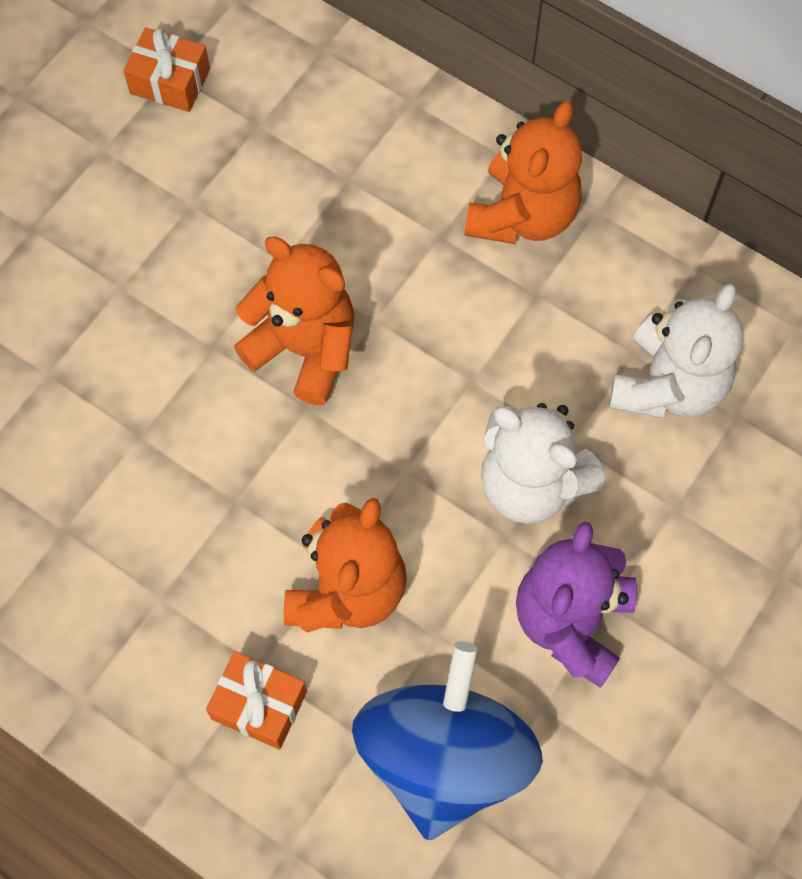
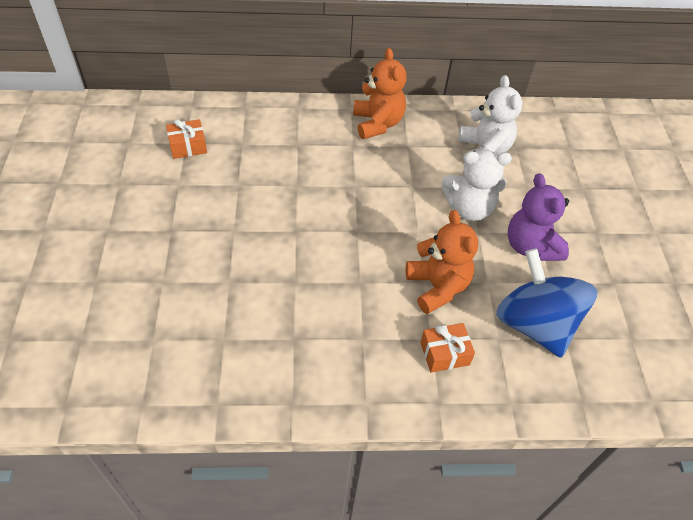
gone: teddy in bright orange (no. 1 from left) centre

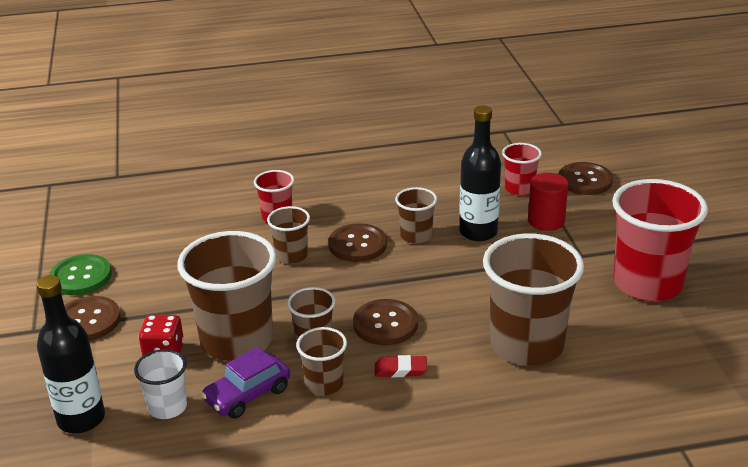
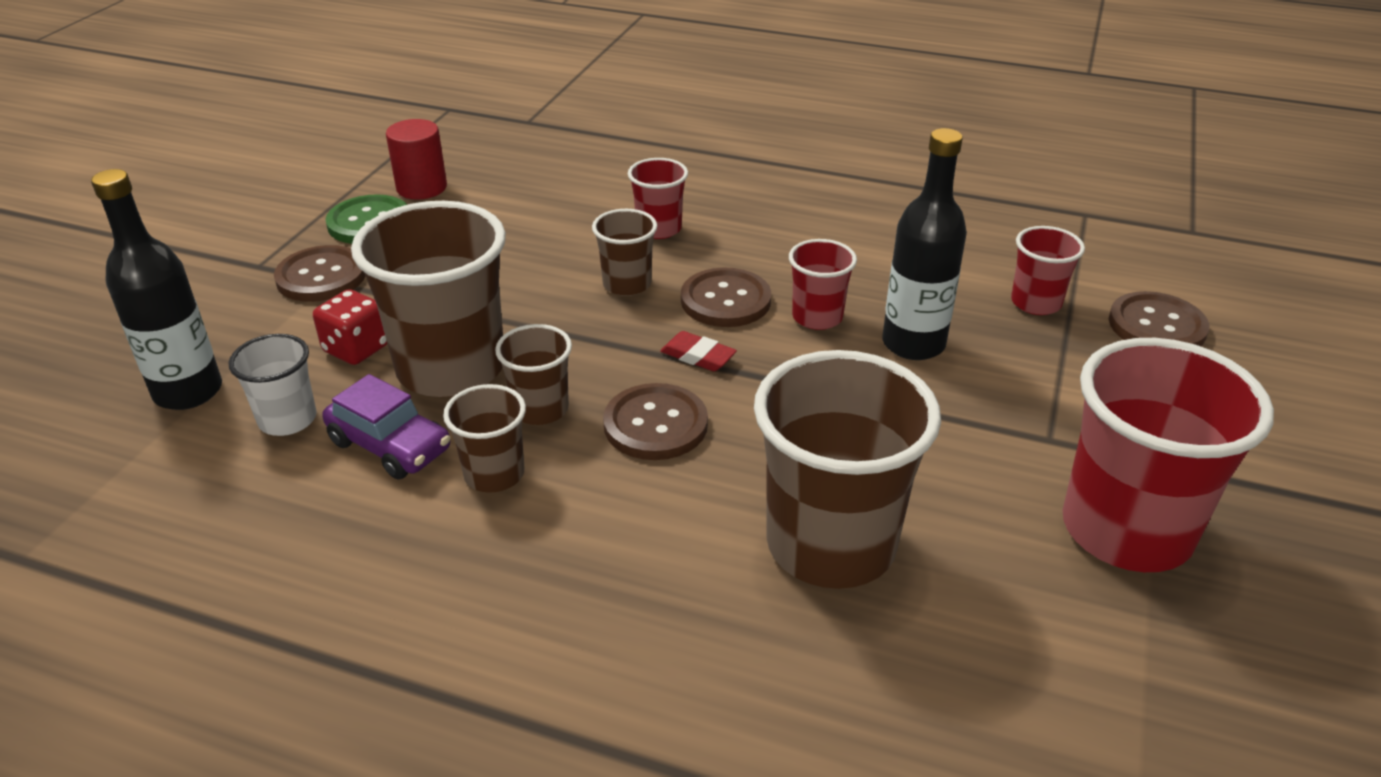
shifted: eraser in crimson bottom centre to centre; cylinder shape in crimson middle right to top left
repainted: beaker in dark brown (no. 5 from left) centre to beaker in crimson (no. 2 from left) centre
rotated: toy car in royal purple bottom left = middle left 135 degrees counterclockwise

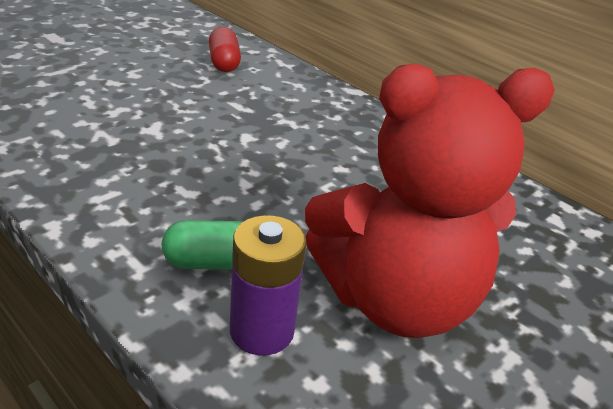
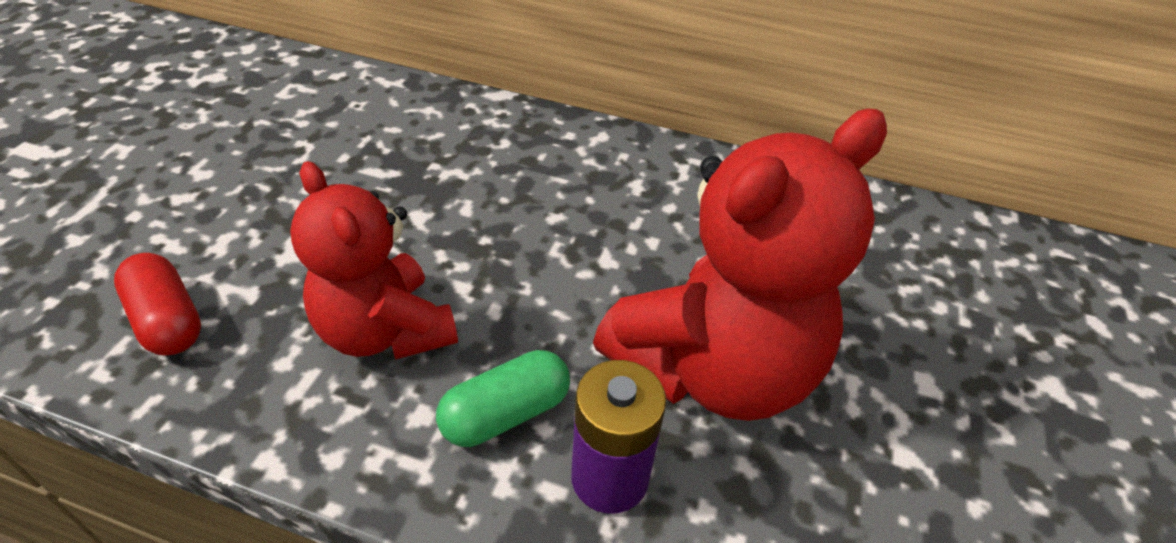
new: teddy in crimson (no. 1 from left) middle left
shifted: capsule in crimson top centre to middle left

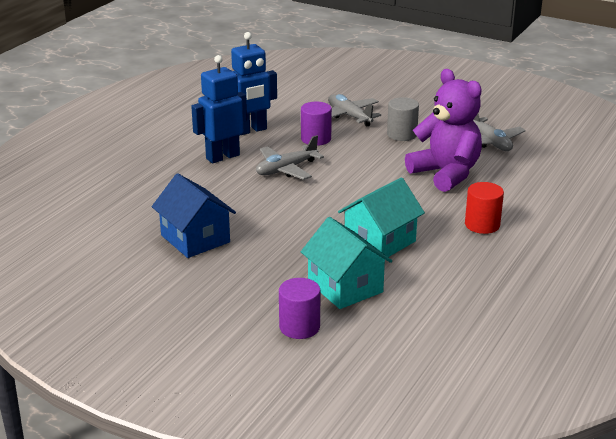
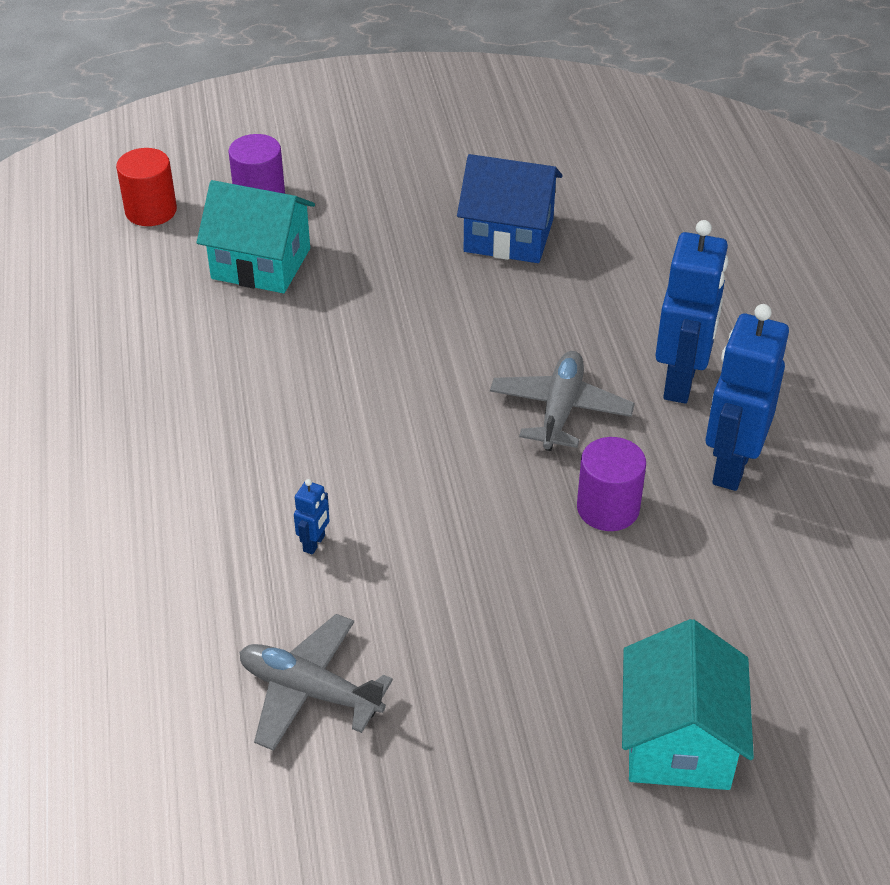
gone: toy plane in grey (no. 2 from left) top centre; cylinder shape in grey top centre
shifted: toy house in teal (no. 2 from left) centre to bottom right; cylinder shape in crimson middle right to top left
swapped: teddy in royal purple top right to robot figure in cobalt (no. 1 from left) centre

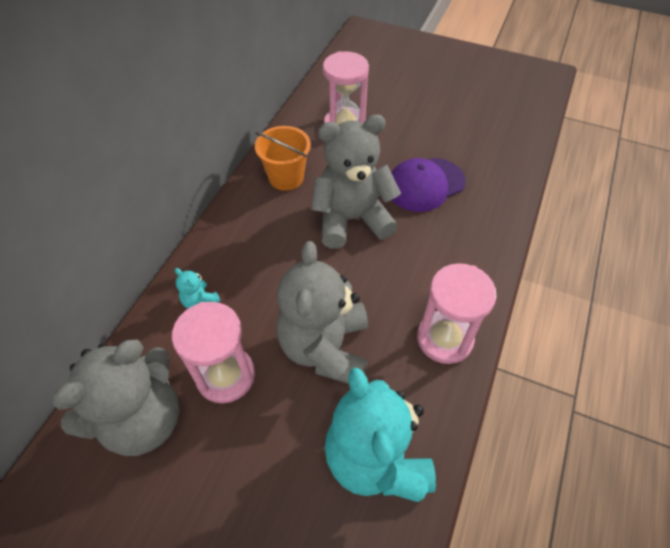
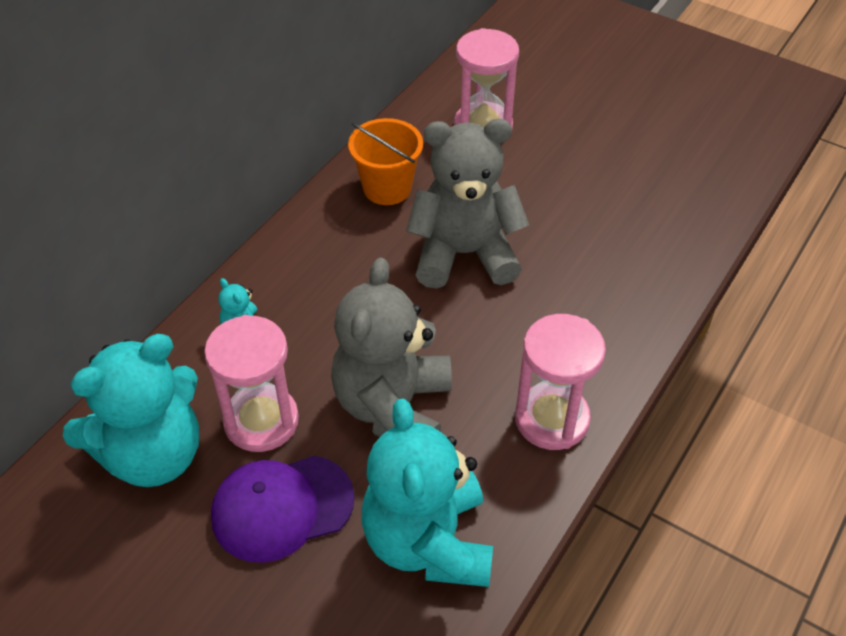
shifted: baseball cap in royal purple centre to bottom centre
repainted: teddy in grey (no. 1 from left) bottom left to teddy in teal (no. 1 from left) middle left

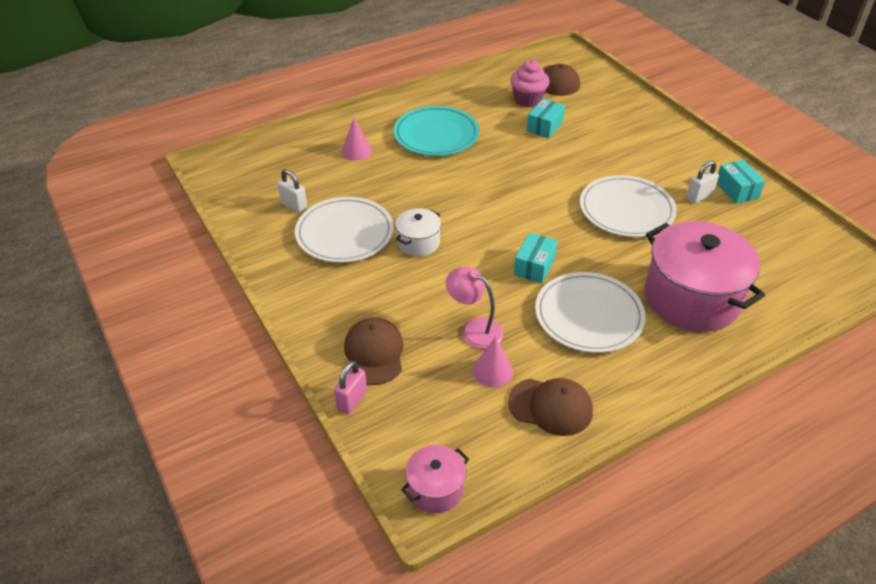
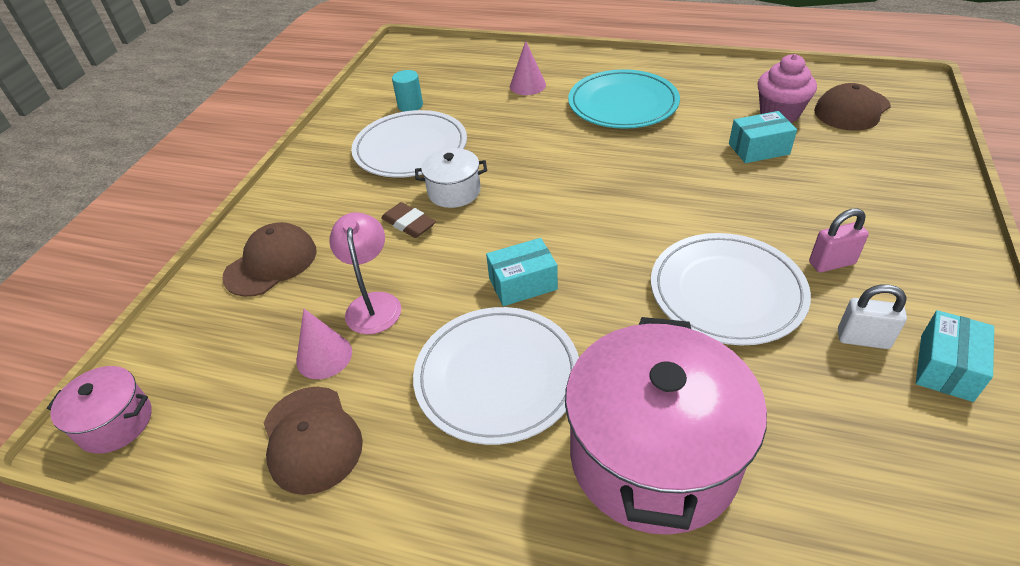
new: eraser in dark brown centre
shifted: lock in rosy centre to middle right
swapped: lock in pure white (no. 1 from left) top centre to cylinder shape in teal top centre

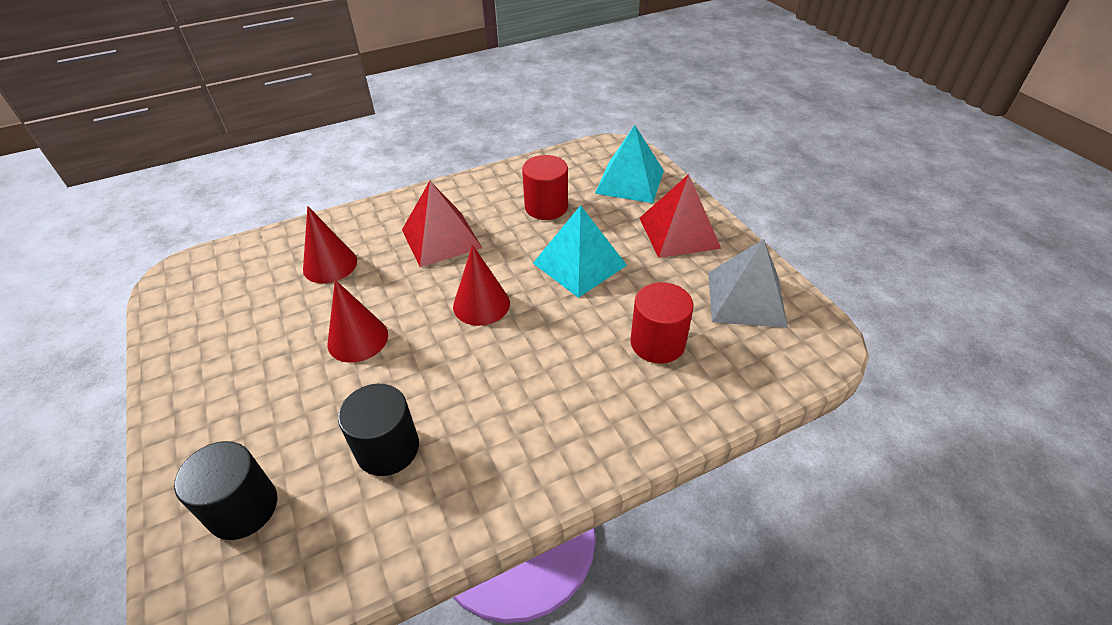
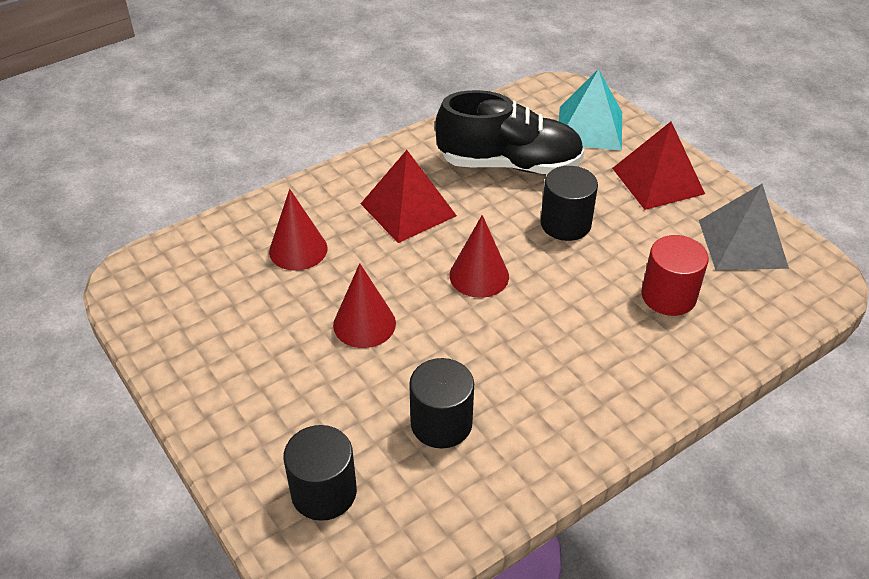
swapped: cylinder shape in crimson (no. 1 from left) top centre to sneaker in ebony top centre; pyramid in teal (no. 1 from left) centre to cylinder shape in ebony (no. 3 from left) centre

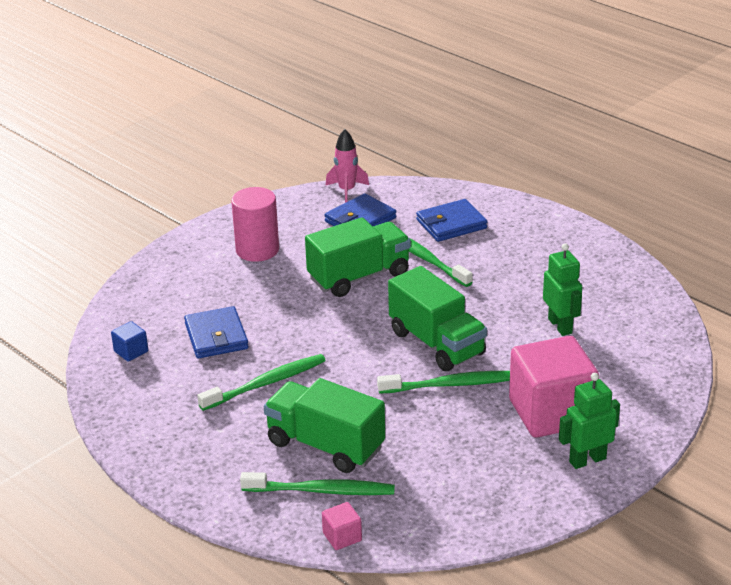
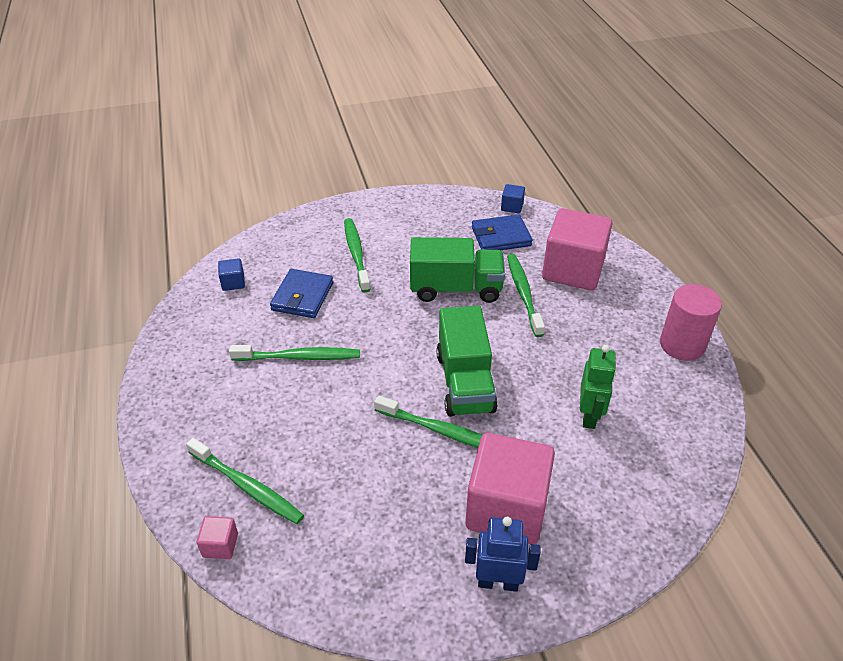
gone: toy truck in emerald (no. 1 from left) bottom centre
new: tooth brush in emerald (no. 3 from left) centre
shifted: cylinder shape in rosy centre to middle right
swapped: rocket in rosy top centre to block in cobalt (no. 2 from left) top centre; wallet in cobalt (no. 3 from left) centre to block in rosy (no. 3 from left) middle right
repainted: robot figure in emerald (no. 2 from left) bottom right to robot figure in cobalt bottom centre

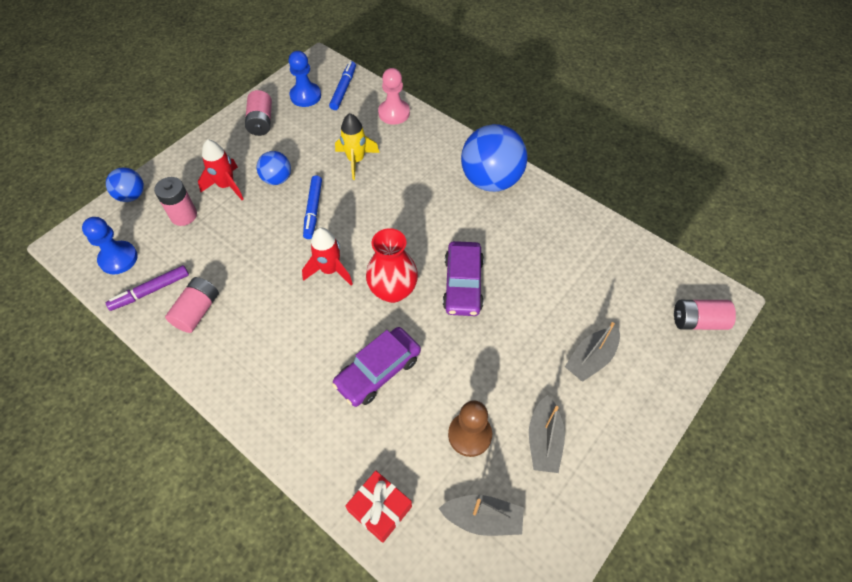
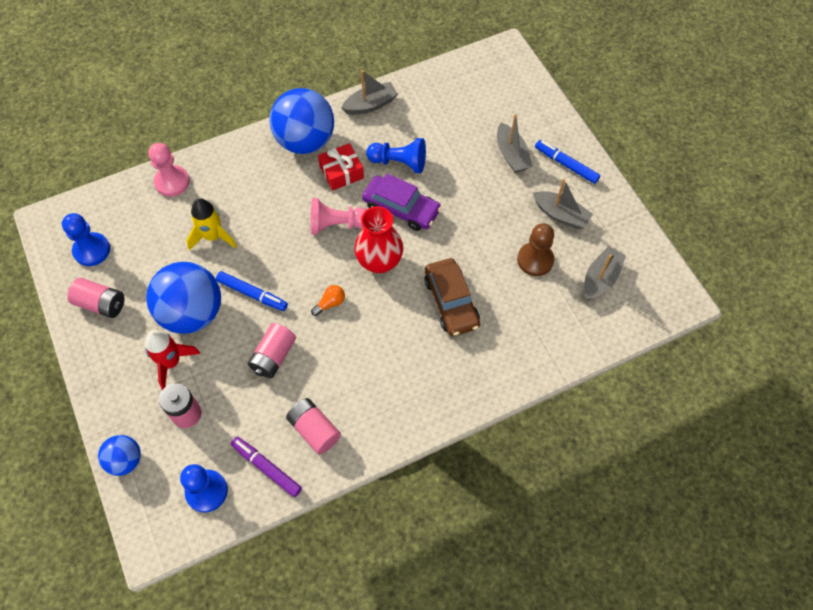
new: chess pawn in rosy (no. 2 from left) centre; boat in grey (no. 1 from left) top centre; chess pawn in cobalt (no. 3 from left) top centre
shifted: marker in cobalt (no. 2 from left) top centre to top right; present in crimson bottom centre to top centre; power cell in rosy (no. 4 from left in the first image) middle right to power cell in rosy (no. 3 from left) centre
swapped: rocket in crimson (no. 2 from left) centre to bulb in bright orange centre
repainted: toy car in royal purple (no. 1 from left) centre to toy car in dark brown centre
rotated: marker in royal purple middle left = bottom left 135 degrees clockwise
scaled: sphere in cobalt (no. 2 from left) top left = middle left x1.92

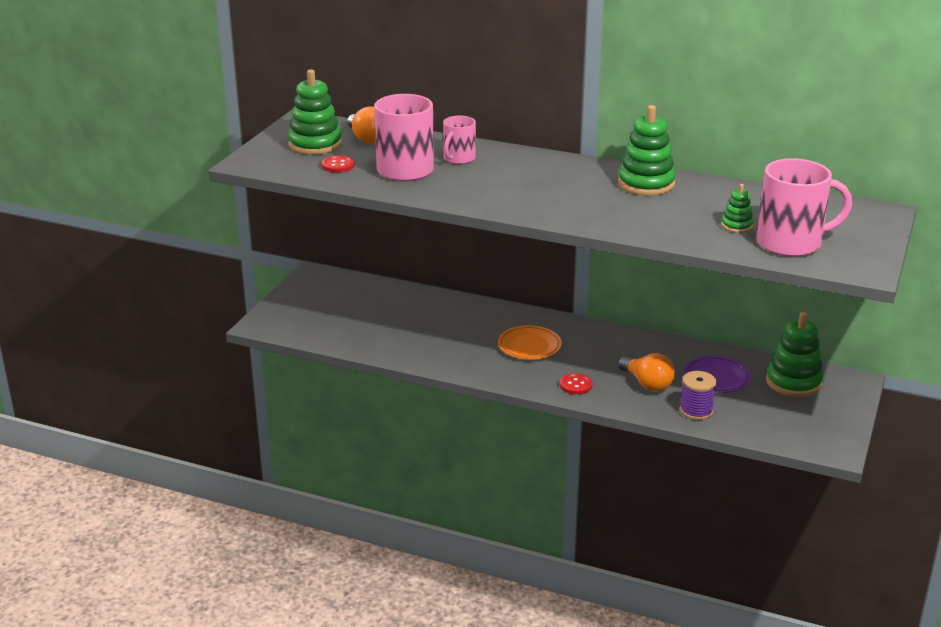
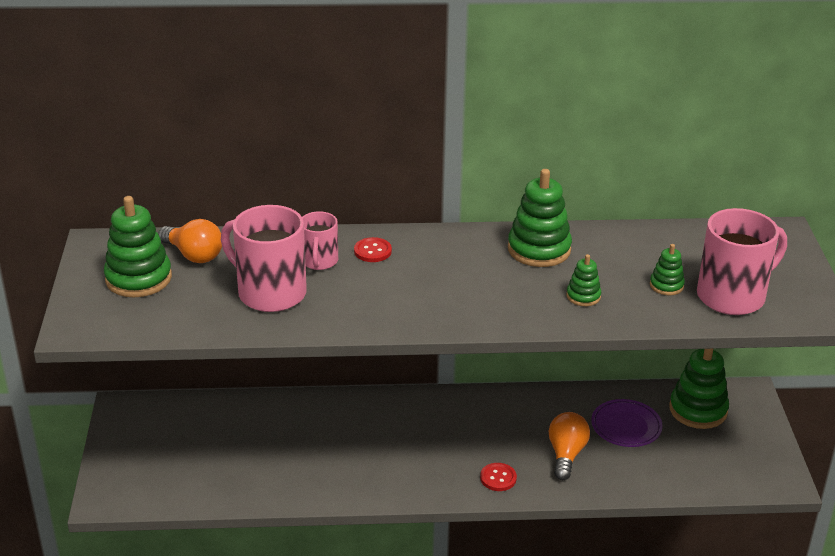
gone: plate in bright orange centre; bobbin in royal purple middle right
new: ring stacker in emerald (no. 3 from left) middle right
shifted: button in crimson (no. 1 from left) top centre to centre
rotated: bulb in bright orange (no. 2 from left) middle right = bottom right 105 degrees counterclockwise

